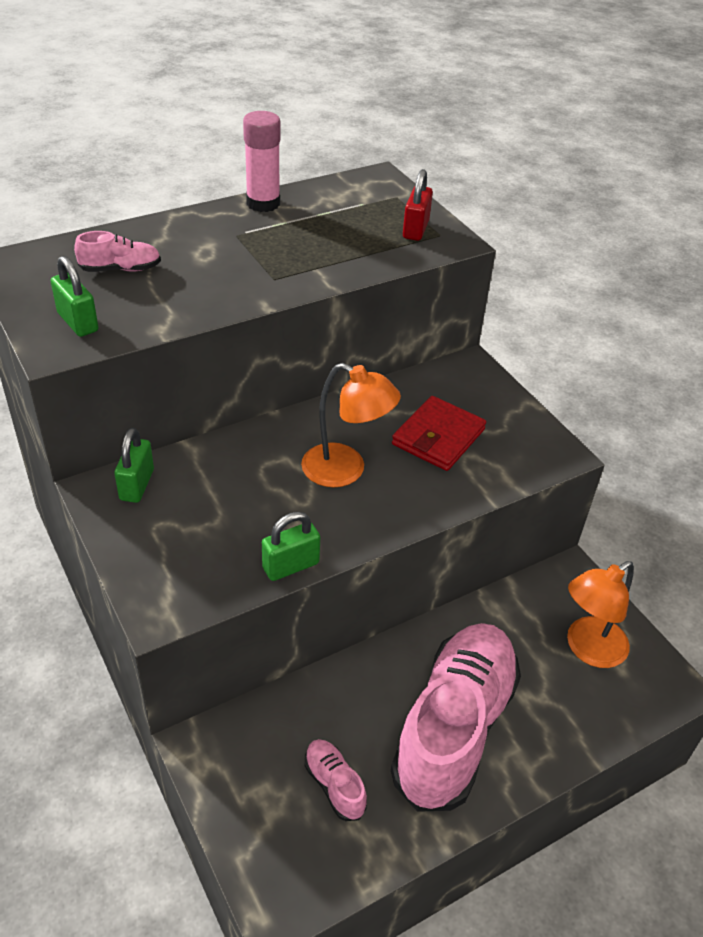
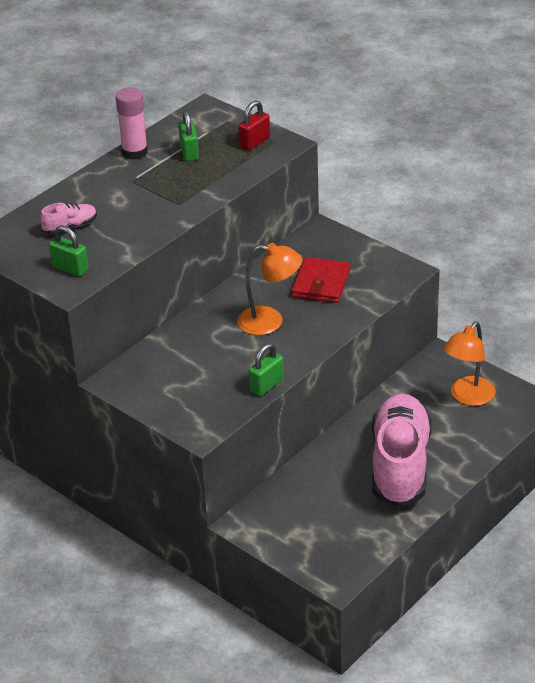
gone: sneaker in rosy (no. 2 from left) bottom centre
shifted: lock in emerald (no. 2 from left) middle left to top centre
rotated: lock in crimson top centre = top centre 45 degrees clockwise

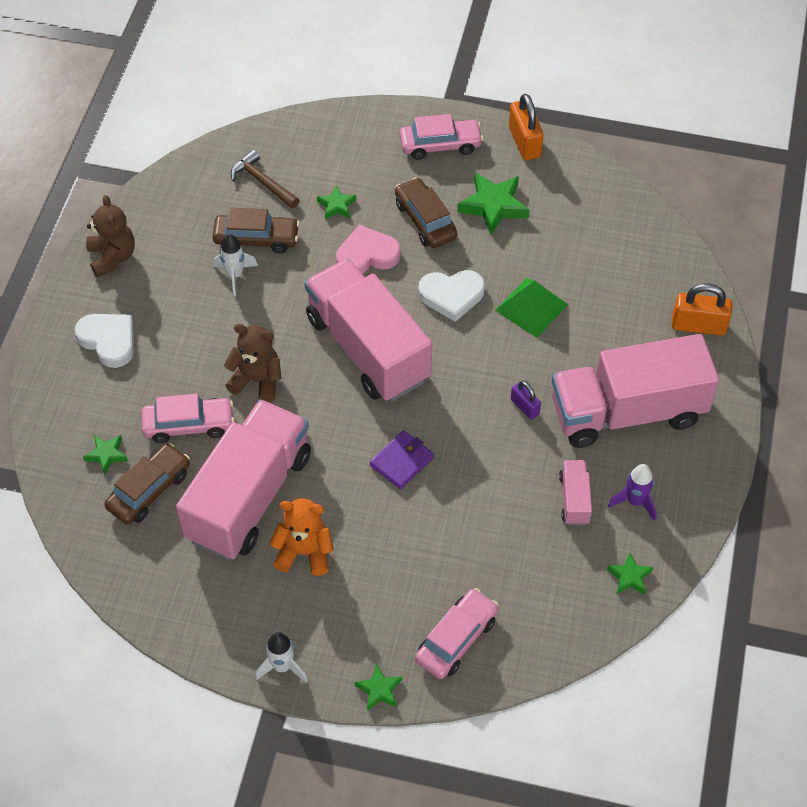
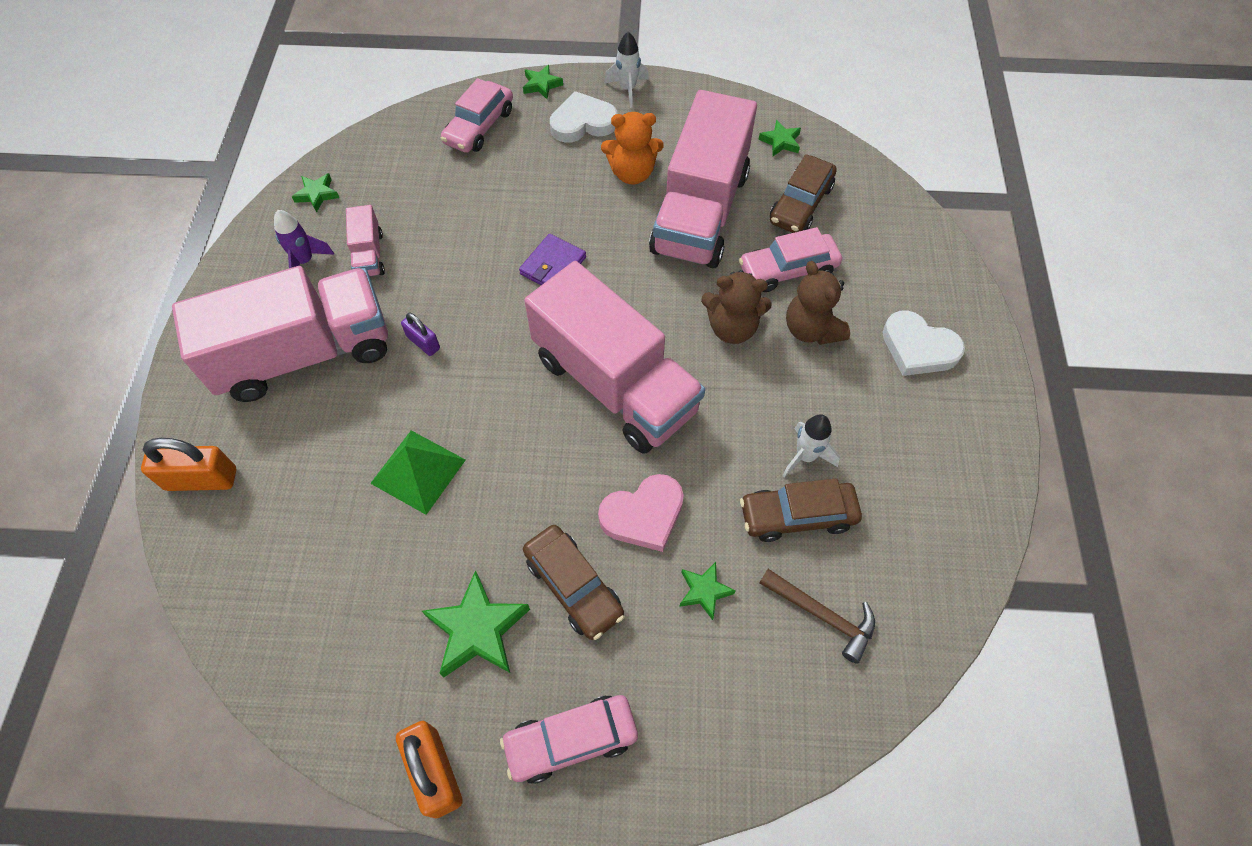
shifted: five-pointed star in emerald (no. 1 from left in the first image) middle left to five-pointed star in emerald (no. 5 from left) top centre; teddy in dark brown (no. 1 from left in the first image) top left to teddy in dark brown (no. 2 from left) centre; heart in pure white (no. 2 from left in the first image) centre to heart in pure white (no. 1 from left) top centre

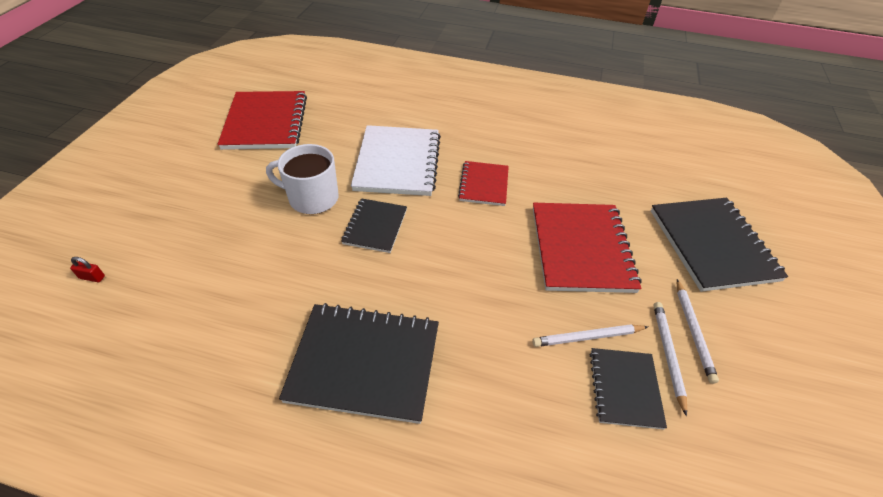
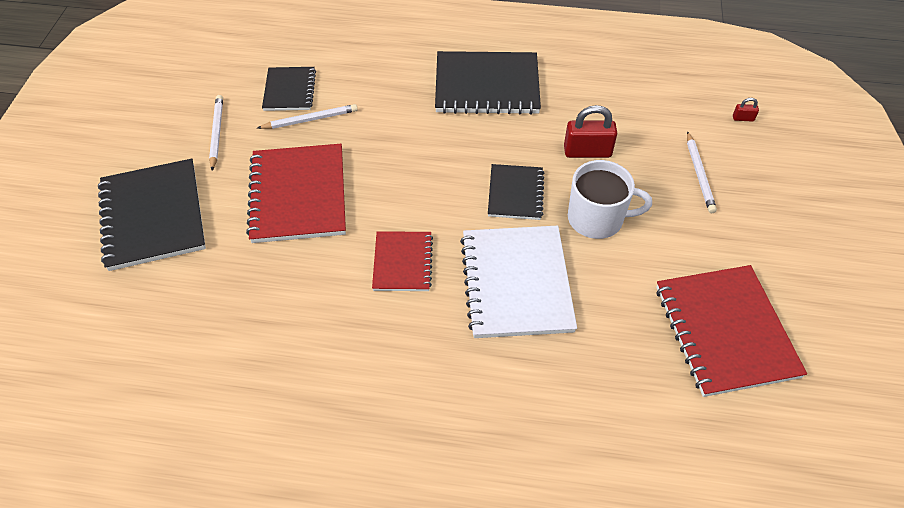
new: lock in crimson (no. 1 from left) top centre
shifted: wooden pencil in pure white (no. 2 from left in the first image) bottom right to wooden pencil in pure white (no. 3 from left) middle right

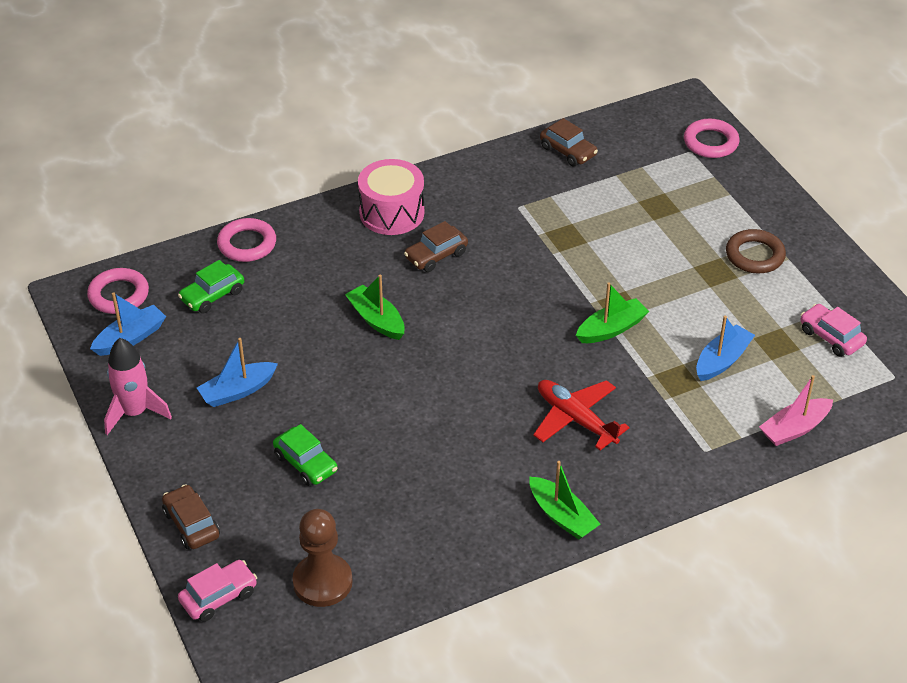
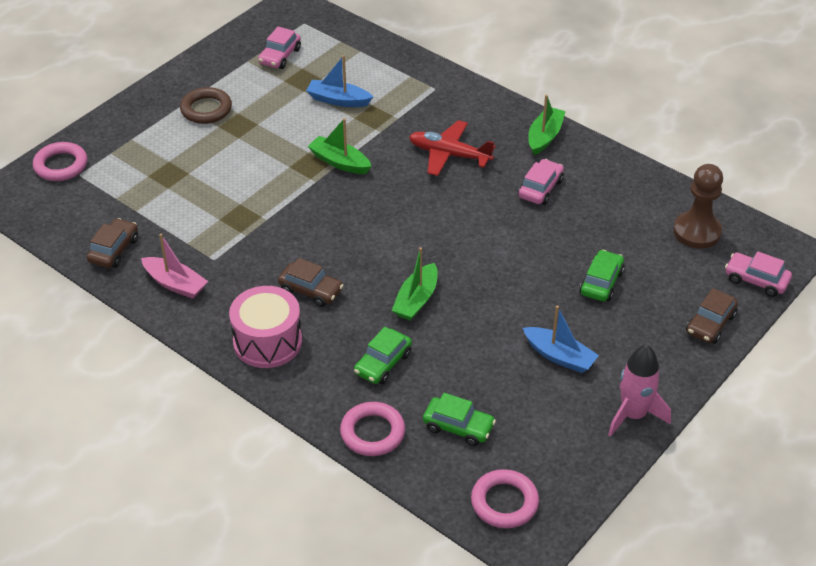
gone: boat in cobalt (no. 1 from left) middle left
new: toy car in emerald (no. 1 from left) centre; toy car in rosy (no. 2 from left) top centre
shifted: boat in rosy middle right to middle left
rotated: toy plane in crimson centre = top centre 90 degrees clockwise

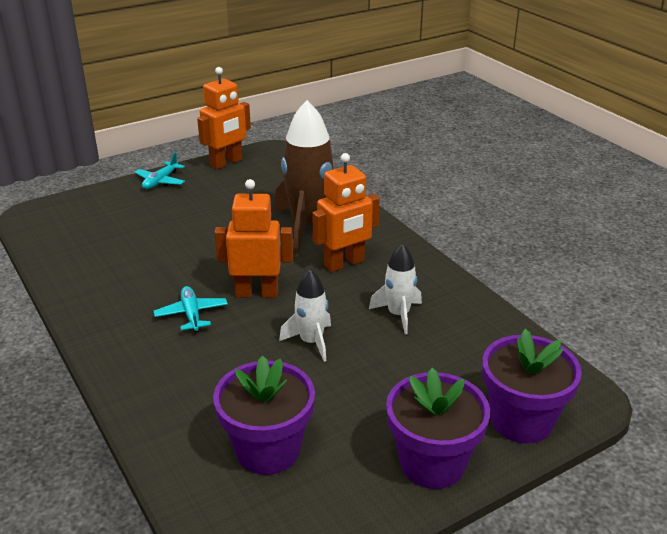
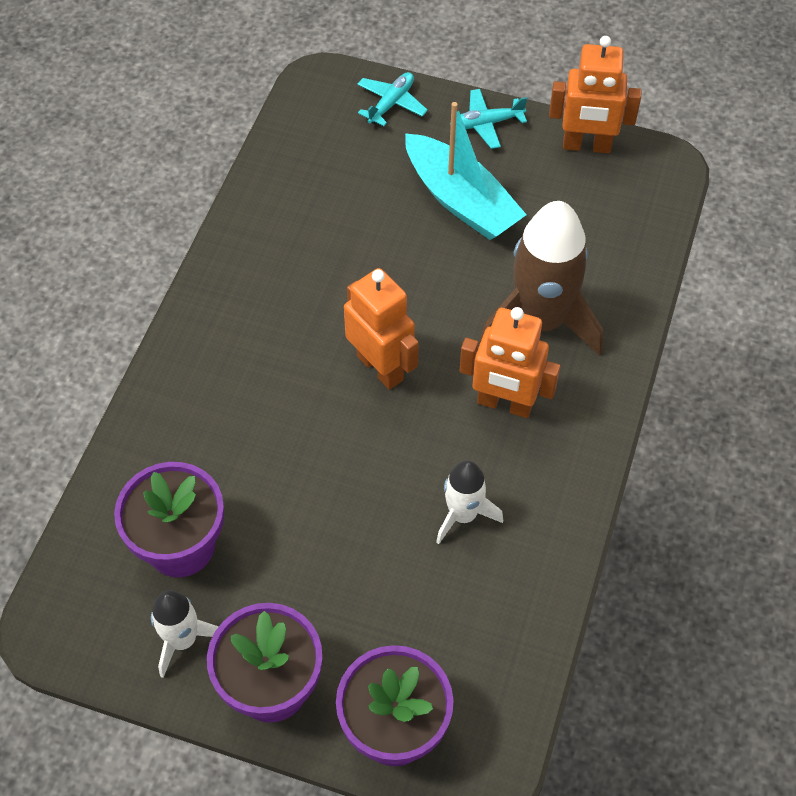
new: boat in teal top centre
shifted: toy plane in teal (no. 2 from left in the first image) middle left to toy plane in teal (no. 1 from left) top centre; rocket in pure white (no. 1 from left) centre to bottom left

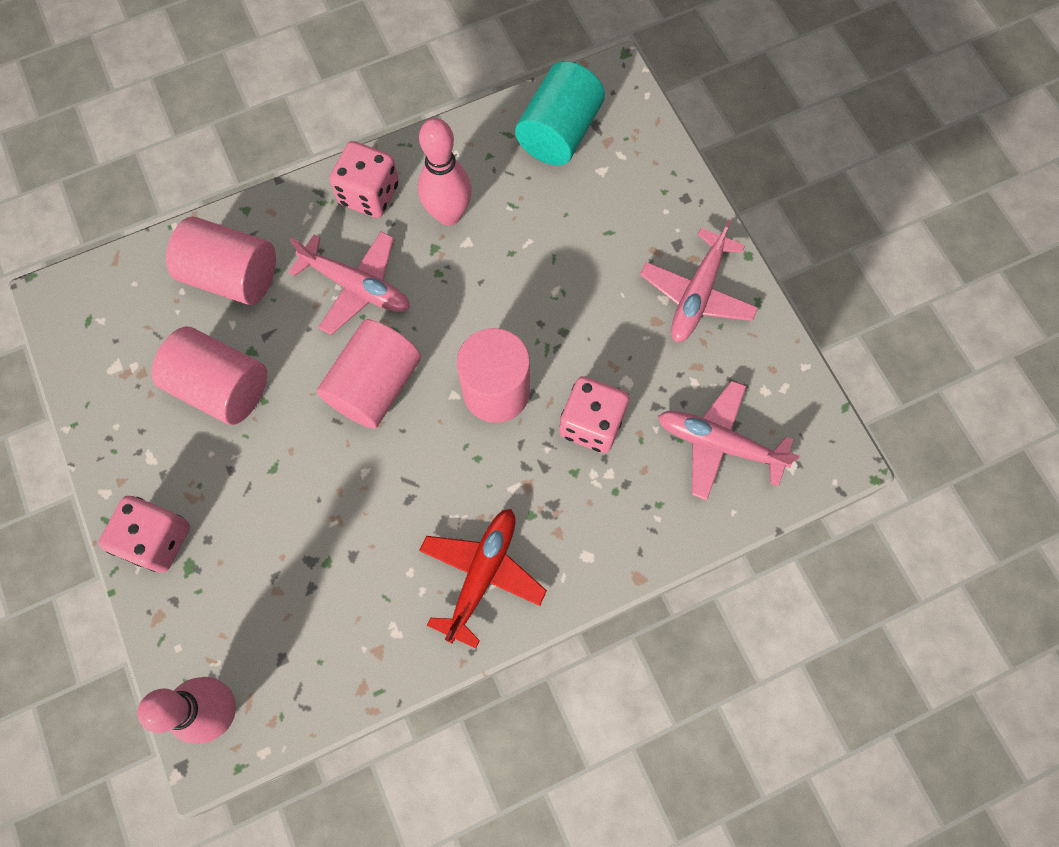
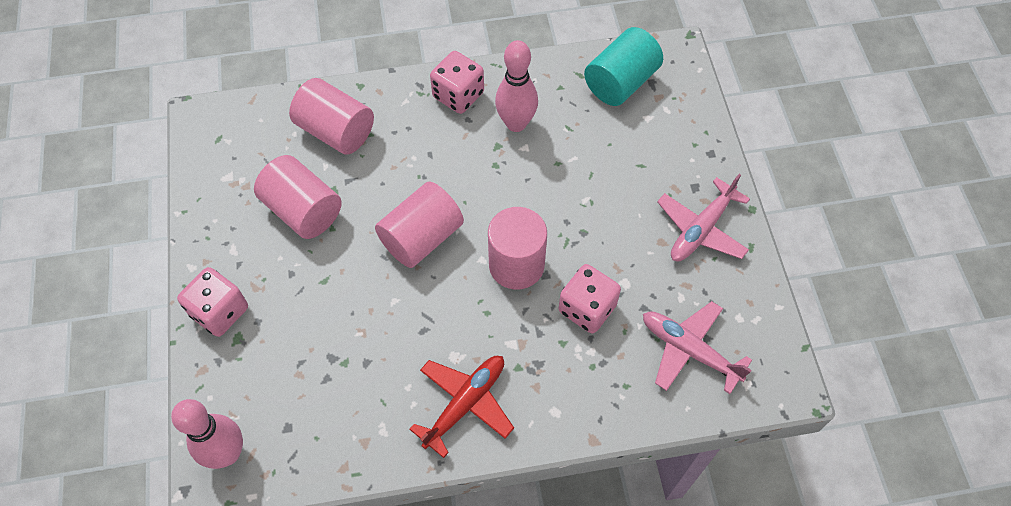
gone: toy plane in rosy (no. 1 from left) middle left

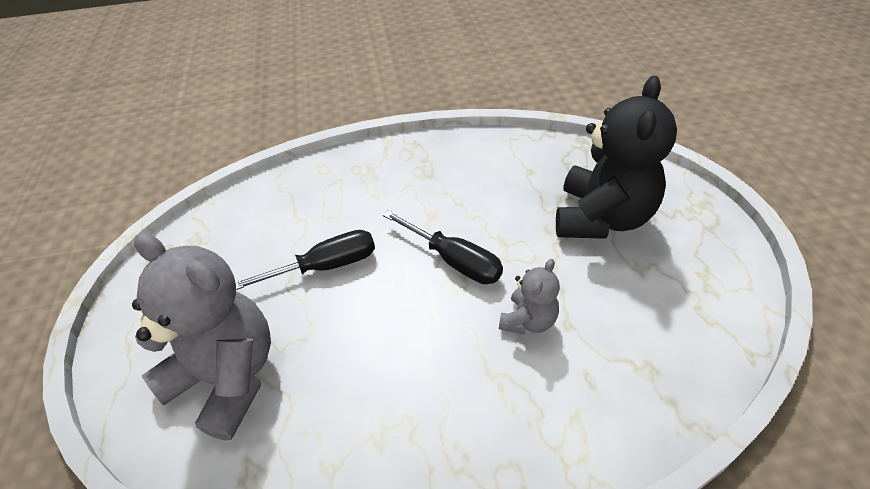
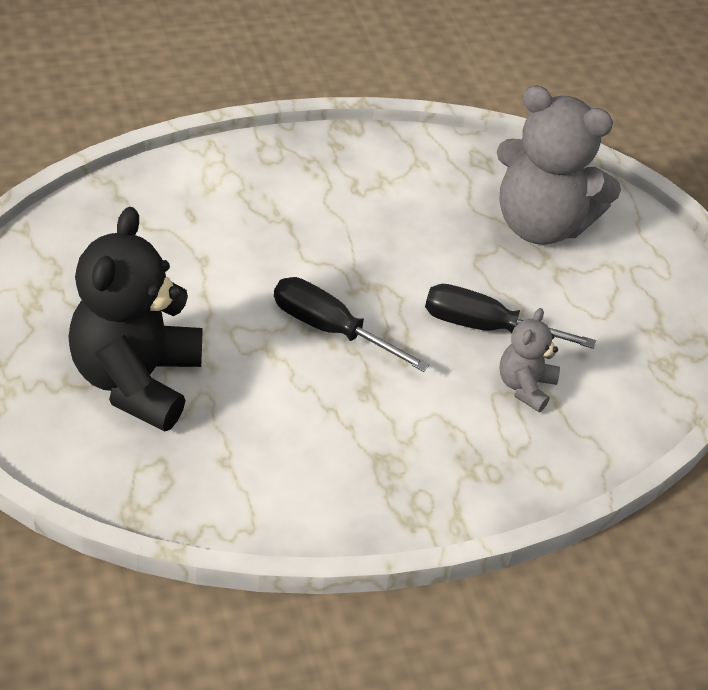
shifted: teddy in grey (no. 2 from left in the first image) centre to teddy in grey (no. 1 from left) middle right
rotated: hand screwdriver in ebony (no. 1 from left in the first image) centre = middle right 45 degrees clockwise

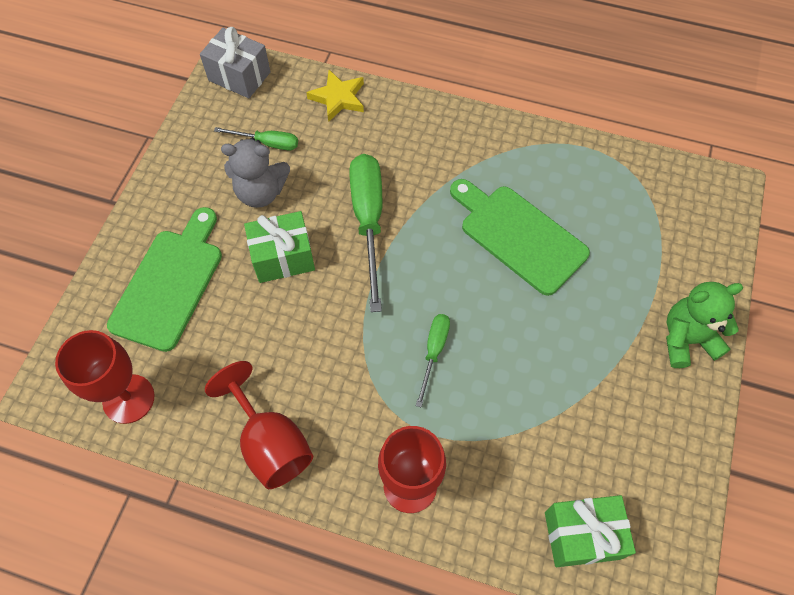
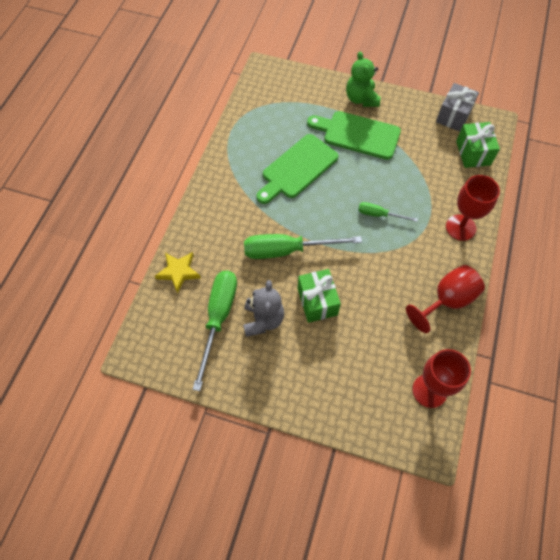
shifted: chopping board in emerald (no. 1 from left in the first image) middle left to chopping board in emerald (no. 2 from left) top centre; present in grey top left to top right
scaled: hand screwdriver in emerald (no. 1 from left) top left = centre x1.90

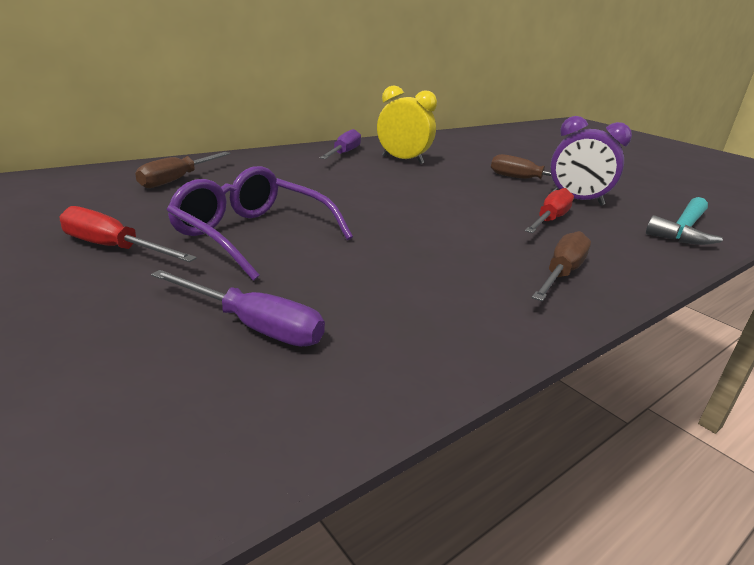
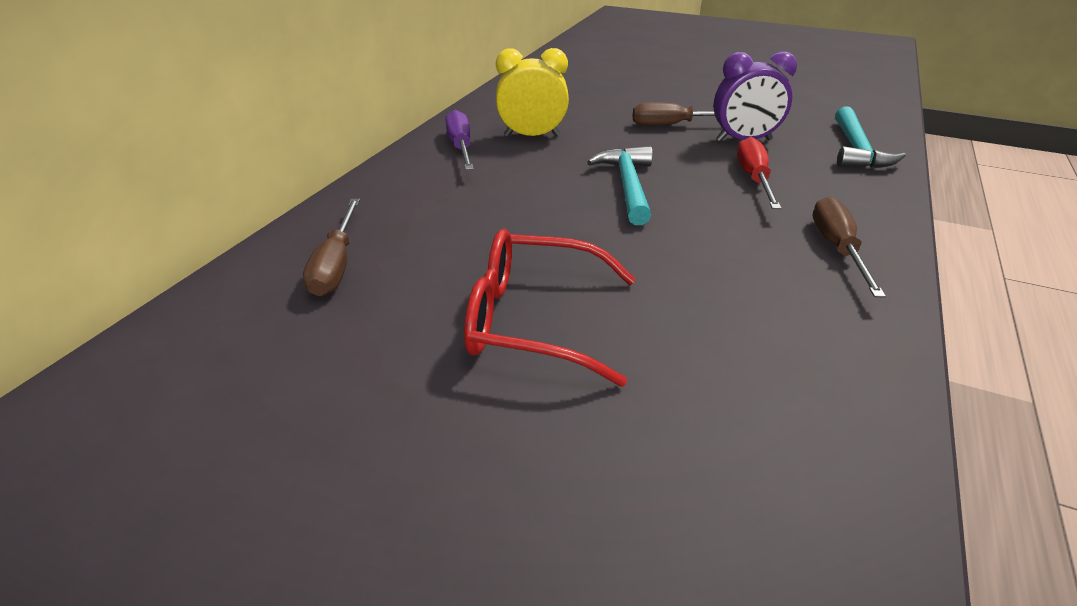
gone: hand screwdriver in crimson (no. 1 from left) middle left; hand screwdriver in royal purple (no. 1 from left) middle left
new: carpenter's hammer in teal (no. 1 from left) top centre
repainted: eyeglasses in royal purple centre to eyeglasses in crimson centre

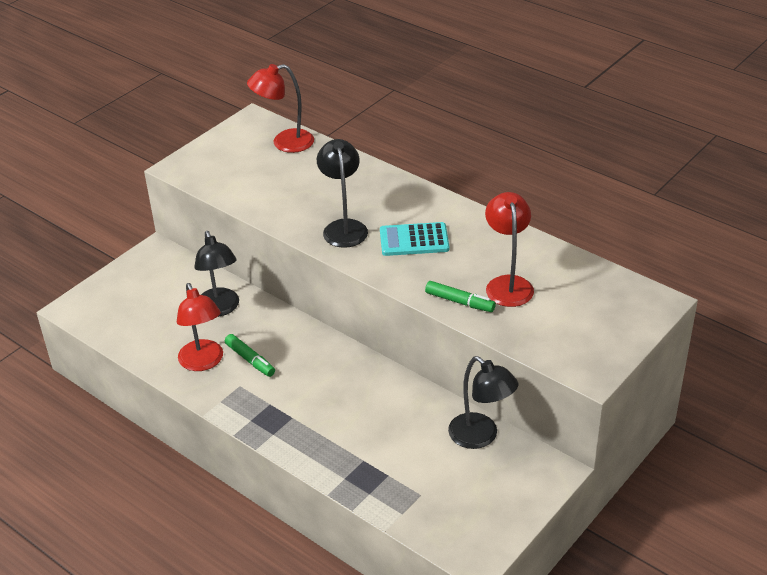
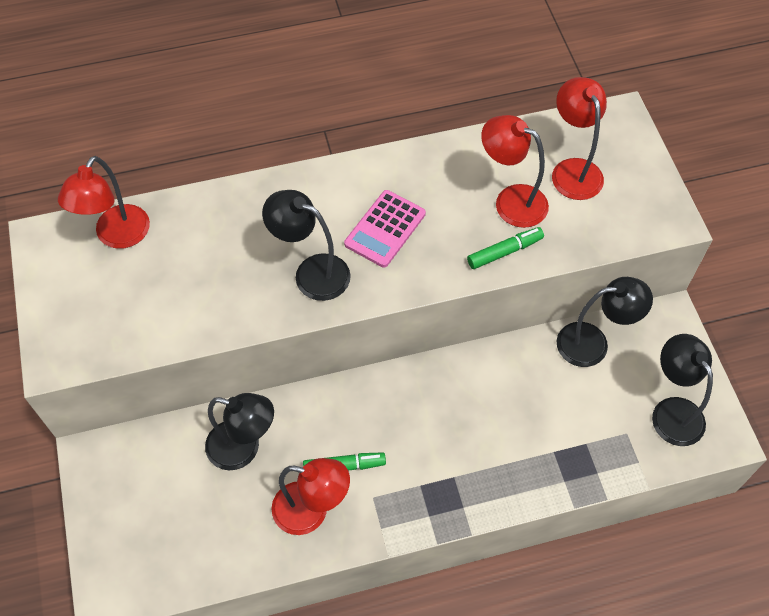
new: lamp in crimson (no. 4 from left) top right; lamp in ebony (no. 4 from left) middle right
repainted: adding machine in teal centre to adding machine in rosy centre

